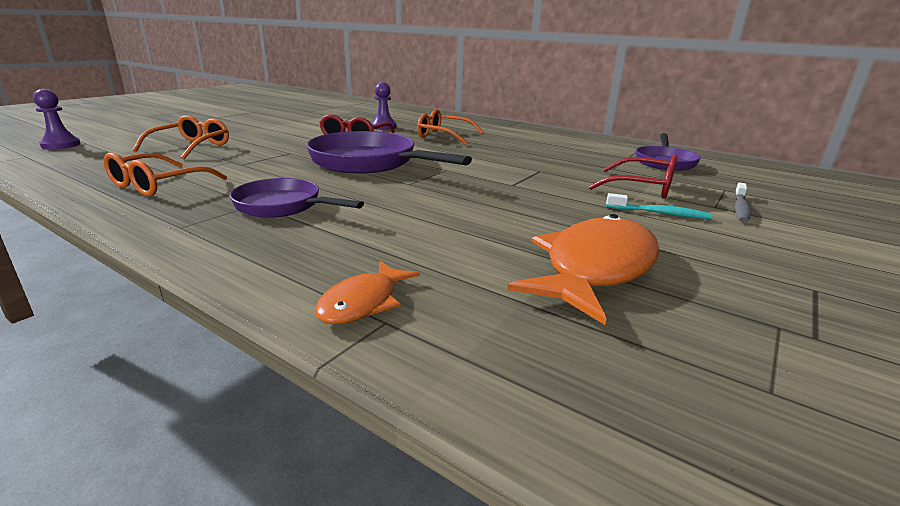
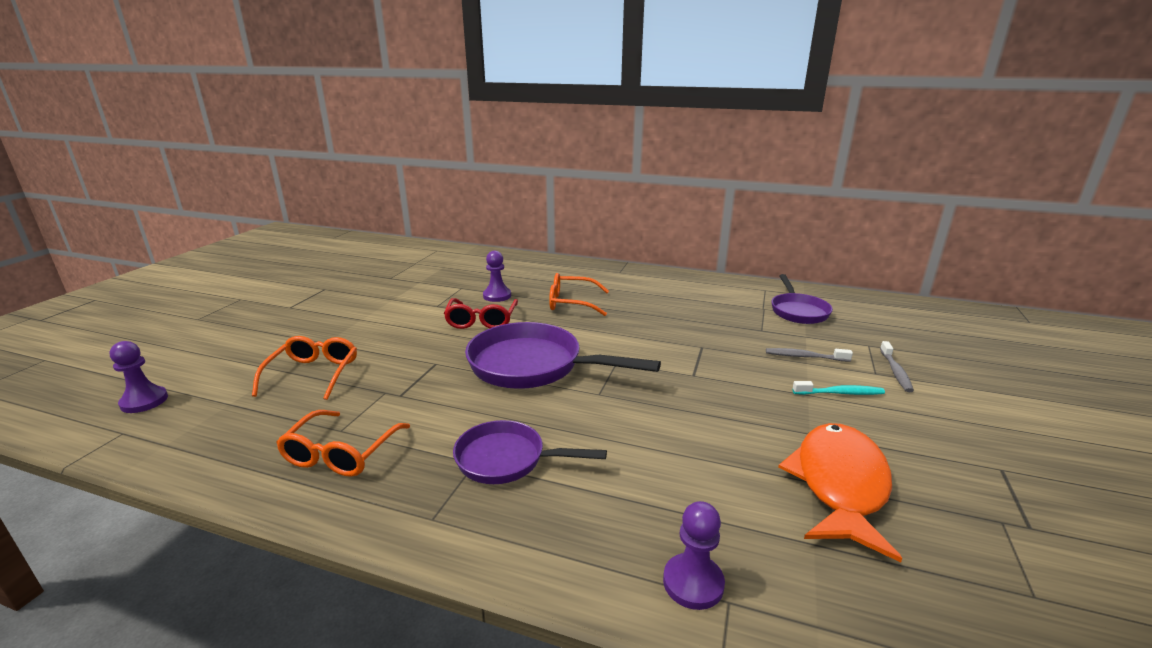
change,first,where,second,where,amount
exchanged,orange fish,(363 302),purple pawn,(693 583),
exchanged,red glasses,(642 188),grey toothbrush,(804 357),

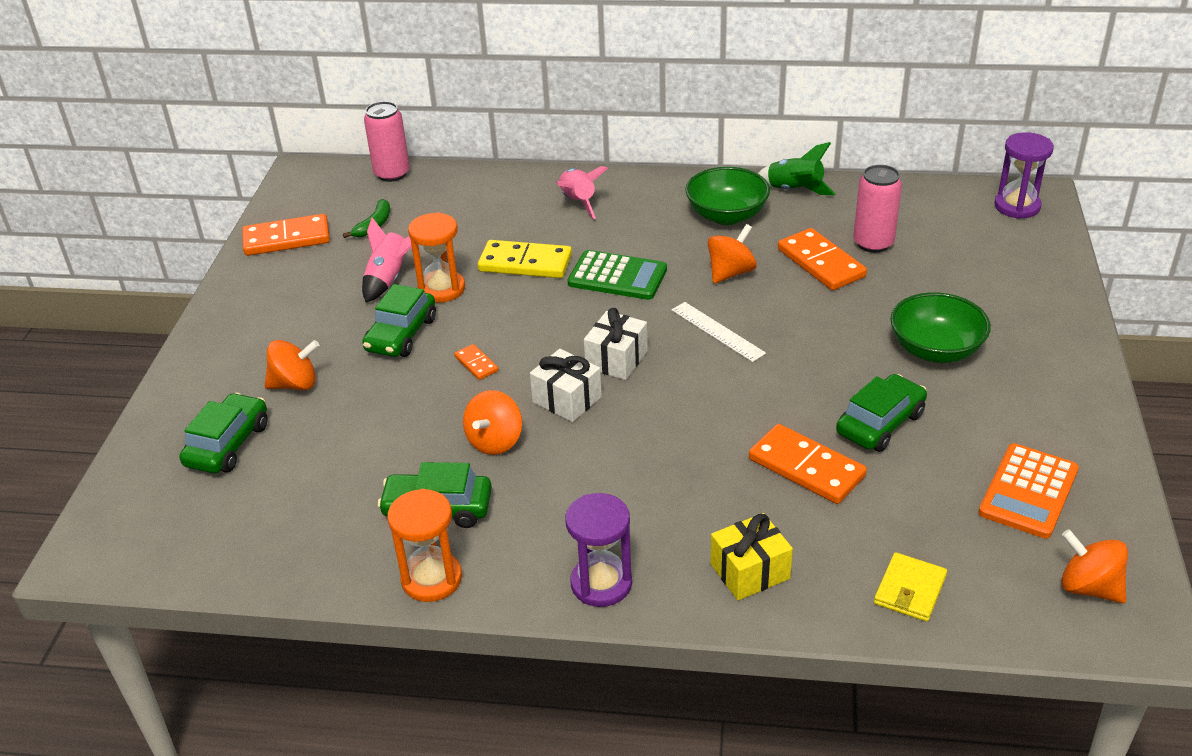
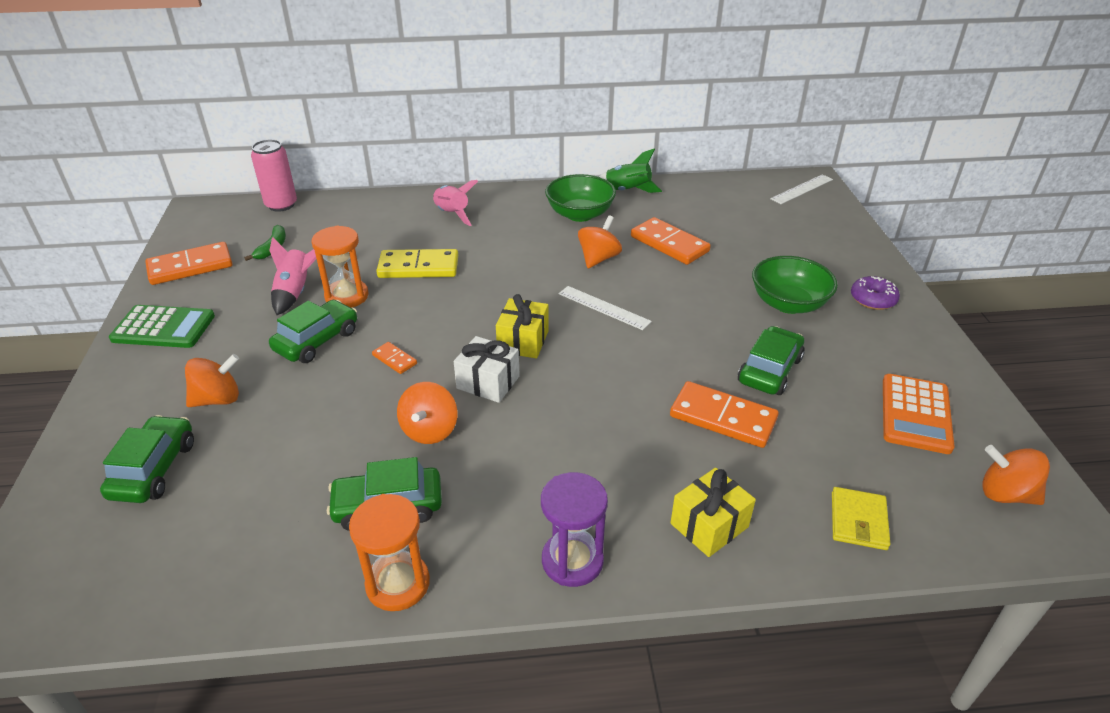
change,first,where,second,where,amount
relocated,green calculator,(617 276),,(163 328),
spun,green car,(401 334),,(317 340),150 degrees counterclockwise
colour,white gift,(616 359),yellow gift,(523 341),
exchanged,purple hourglass,(1017 206),white ruler,(802 189),
appeared,,,purple donut,(873 299),
missing,pink can,(873 243),,,

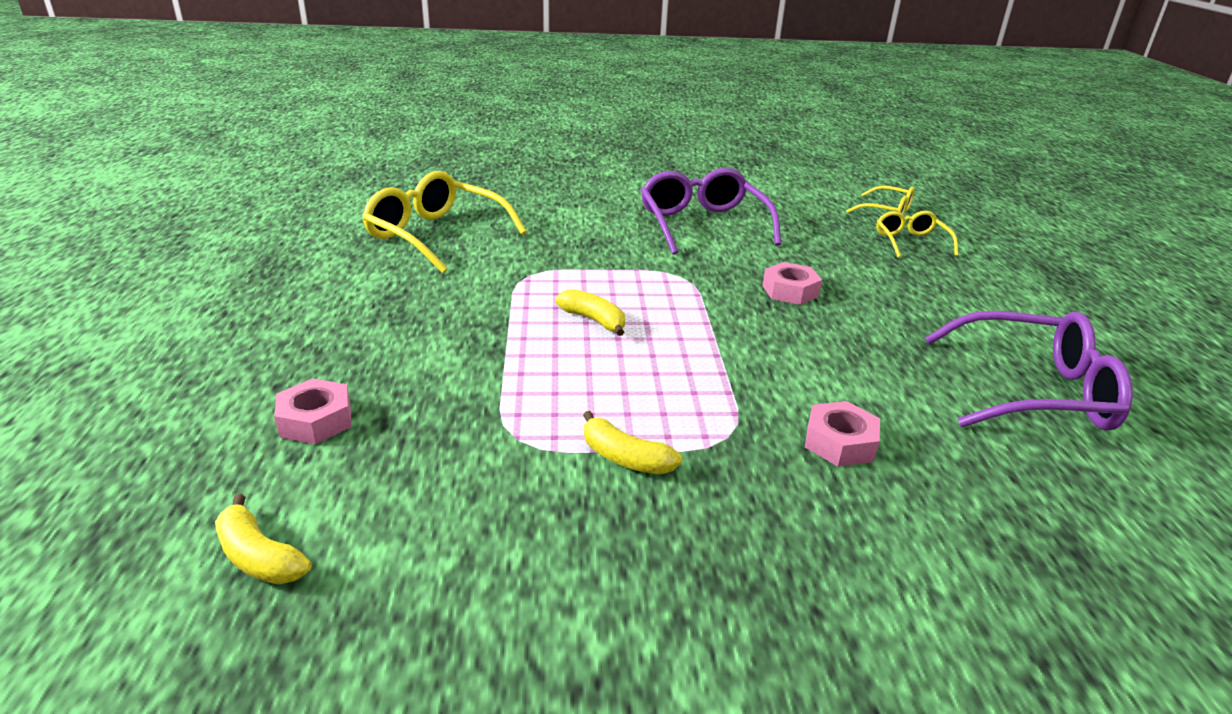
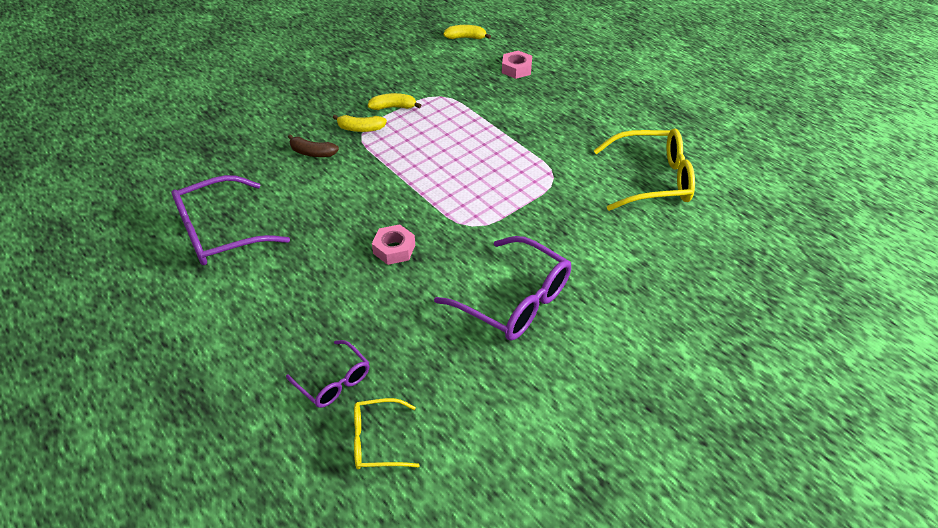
change,first,where,second,where,amount
colour,yellow glasses,(910 242),purple glasses,(334 381),
exchanged,pink nut,(839 442),brown banana,(312 153),
relocated,yellow banana,(594 320),,(360 129),

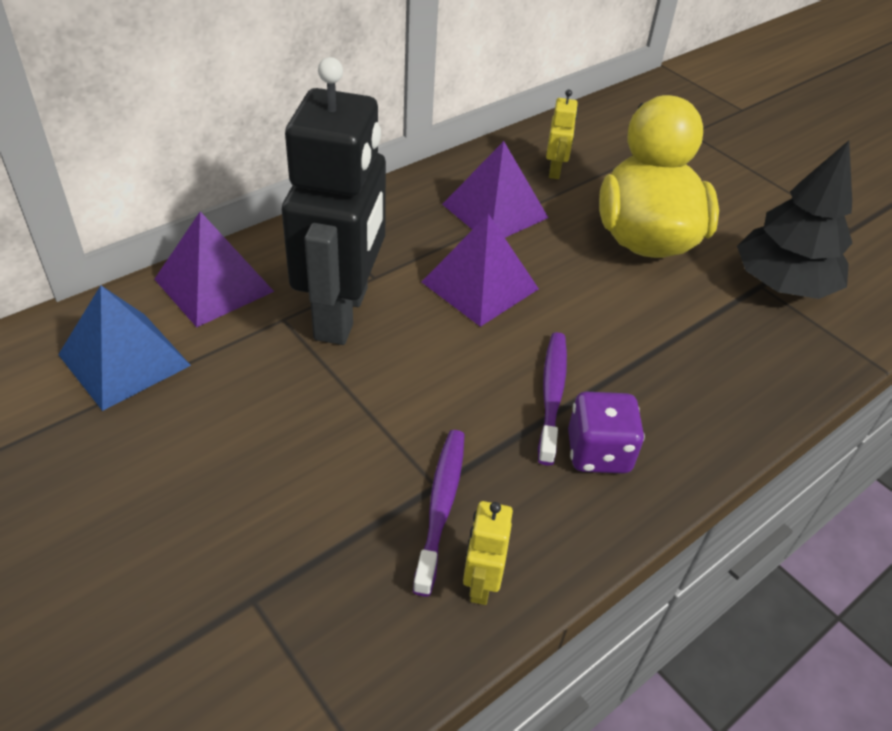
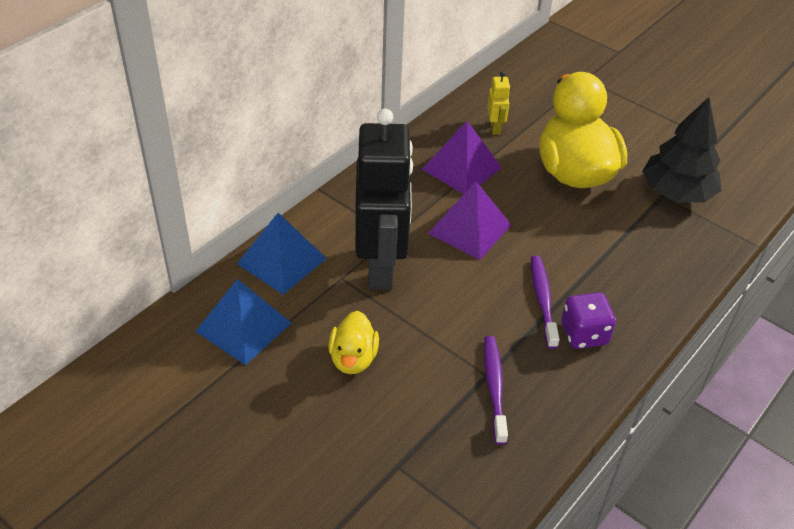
change,first,where,second,where,amount
colour,purple pyramid,(214 285),blue pyramid,(282 261),
appeared,,,yellow duck,(353 358),
missing,yellow robot,(481 583),,,

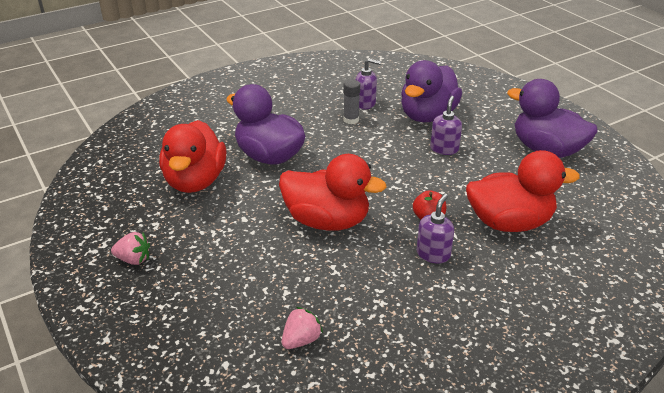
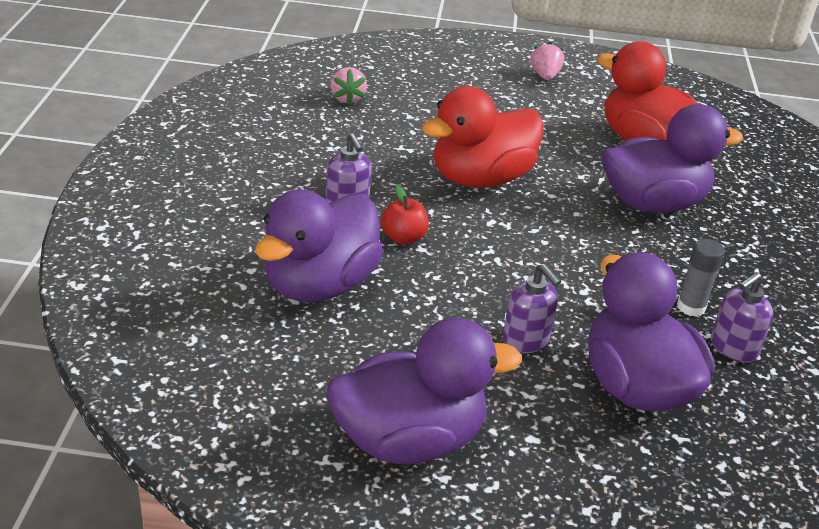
change,first,where,second,where,amount
colour,red duck,(509 223),purple duck,(320 284),
spun,pink strawberry,(133 259),,(545 76),135 degrees clockwise

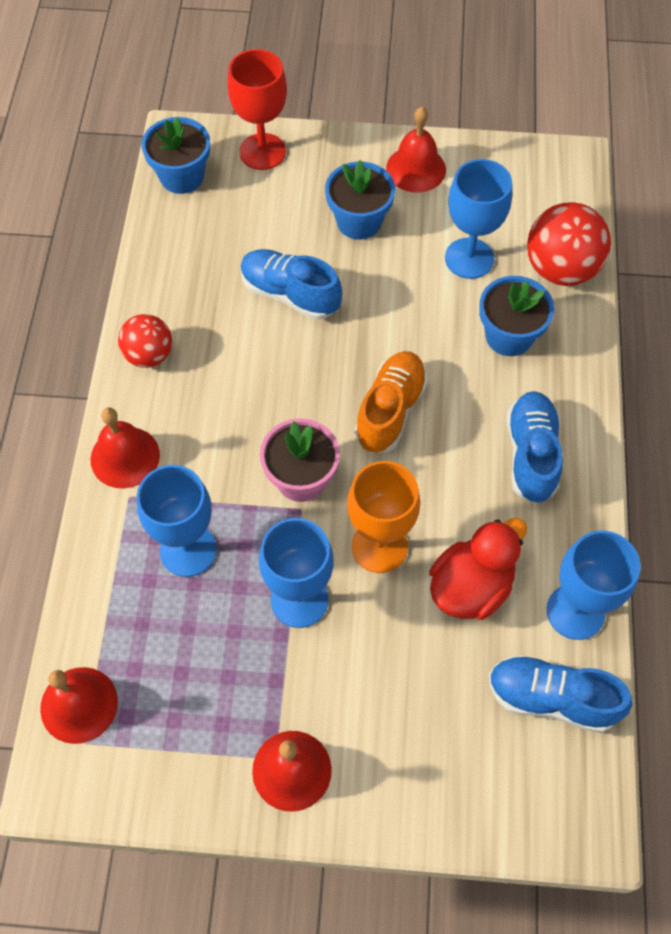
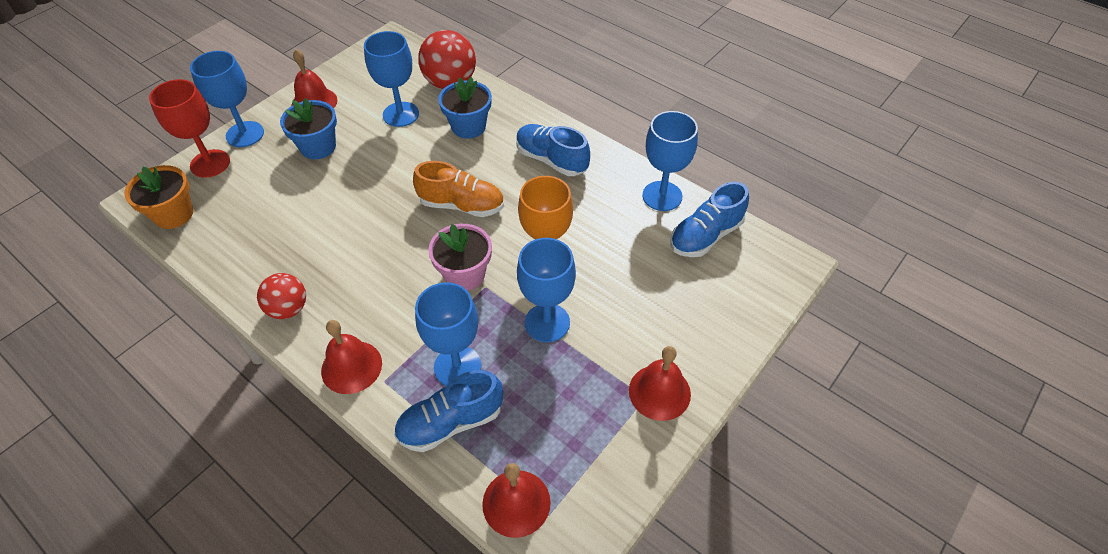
change,first,where,second,where,amount
colour,blue flower pot,(182 176),orange flower pot,(174 214),
appeared,,,blue goblet,(245 134),
relocated,blue shoe,(290 294),,(451 423),
spun,orange shoe,(390 410),,(462 205),135 degrees clockwise
missing,red duck,(471 587),,,

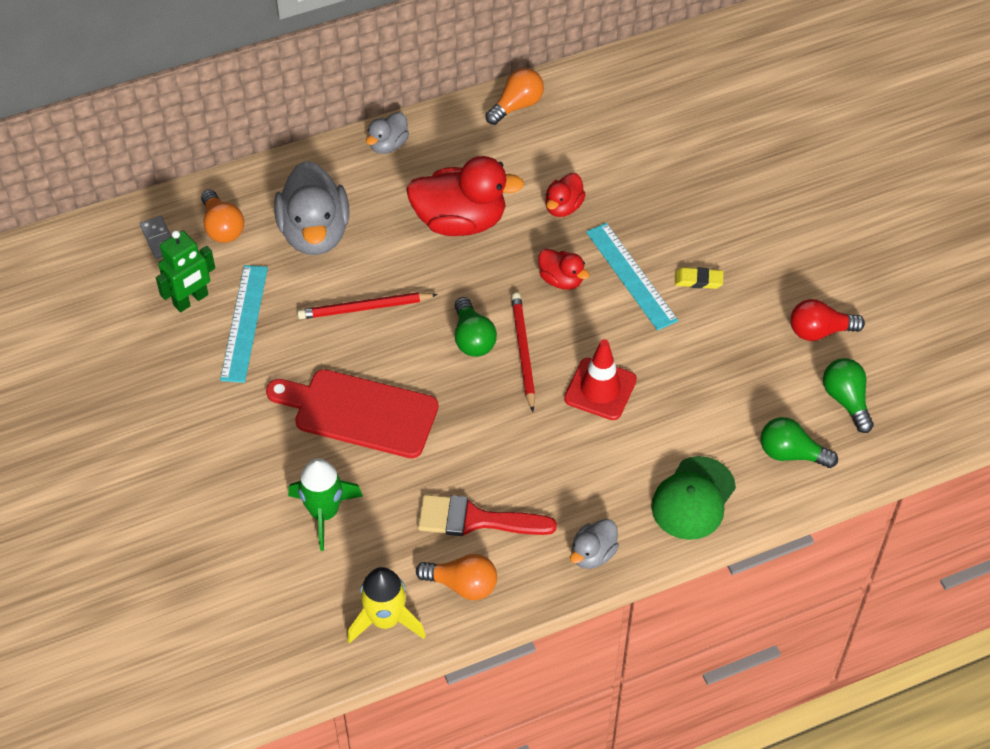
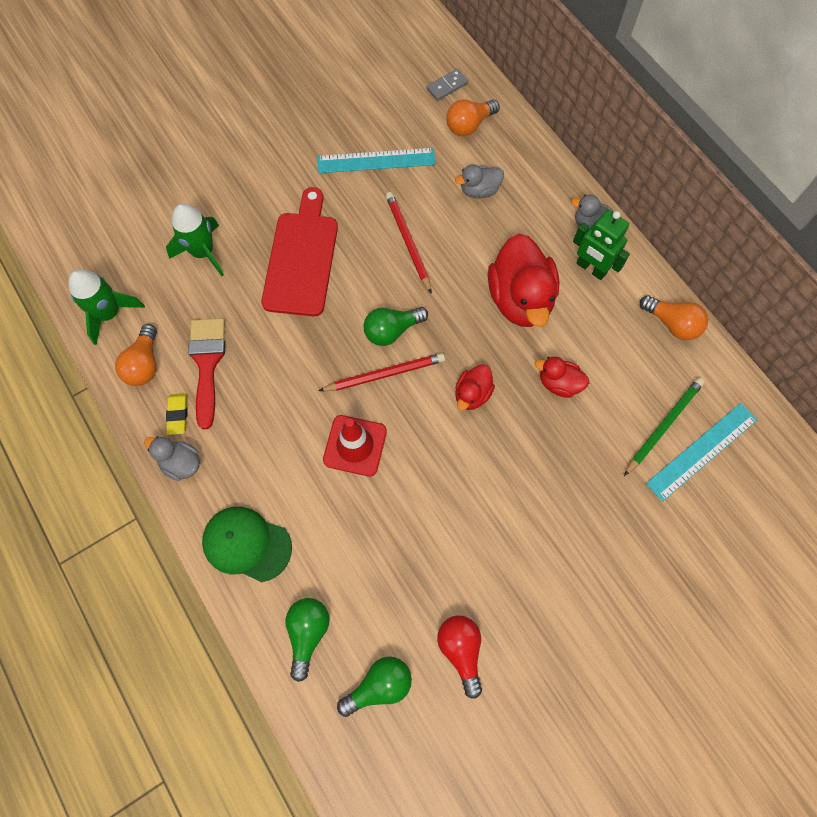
change,first,where,second,where,amount
colour,yellow rocket,(385 620),green rocket,(109 313),
relocated,yellow eraser,(698 280),,(178 415),
size,grey duck,(315 233),,(479 190),x0.51
relocated,green robot,(191 300),,(591 268),
appeared,,,green pencil,(663 425),
relocated,turquoise ruler,(631 276),,(701 451),

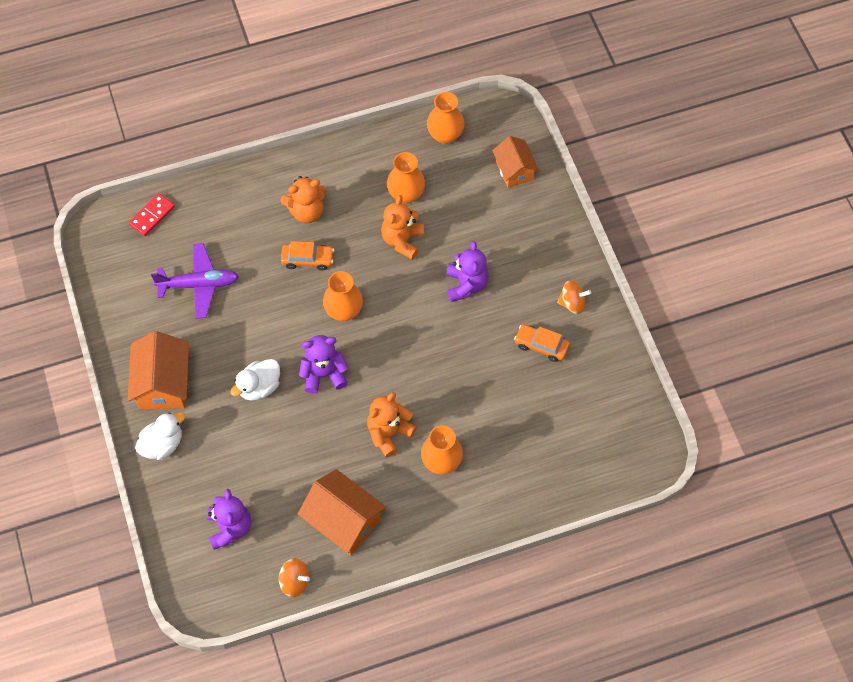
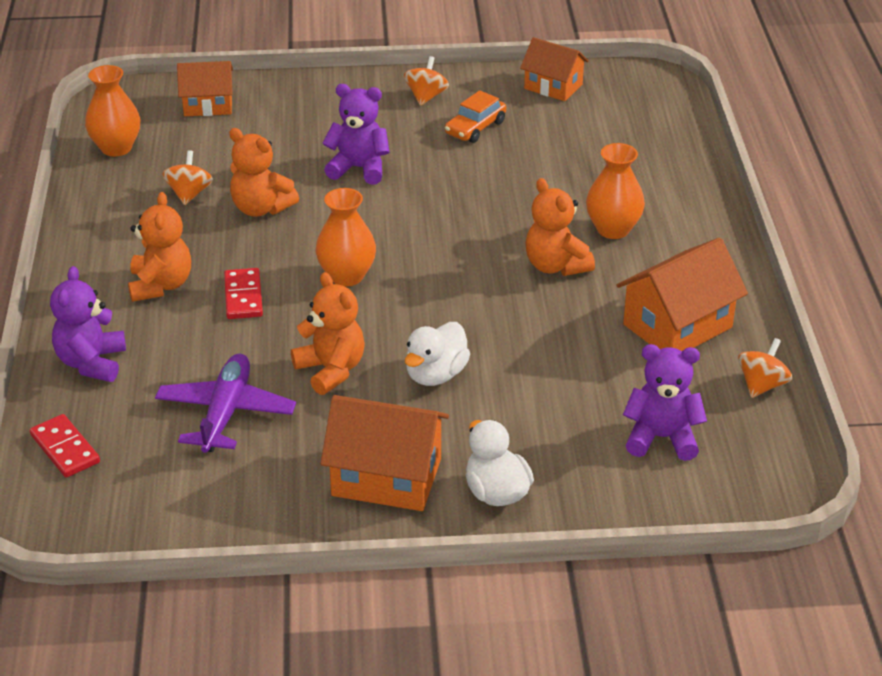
change,first,where,second,where,amount
relocated,purple teddy bear,(324 374),,(92 363),
exchanged,orange vase,(406 194),orange spinning top,(189 194),
exchanged,orange car,(307 259),red domino,(243 296),
appeared,,,orange teddy bear,(331 370),
spun,white duck,(259 387),,(436 375),60 degrees clockwise
appeared,,,orange house,(553 86),

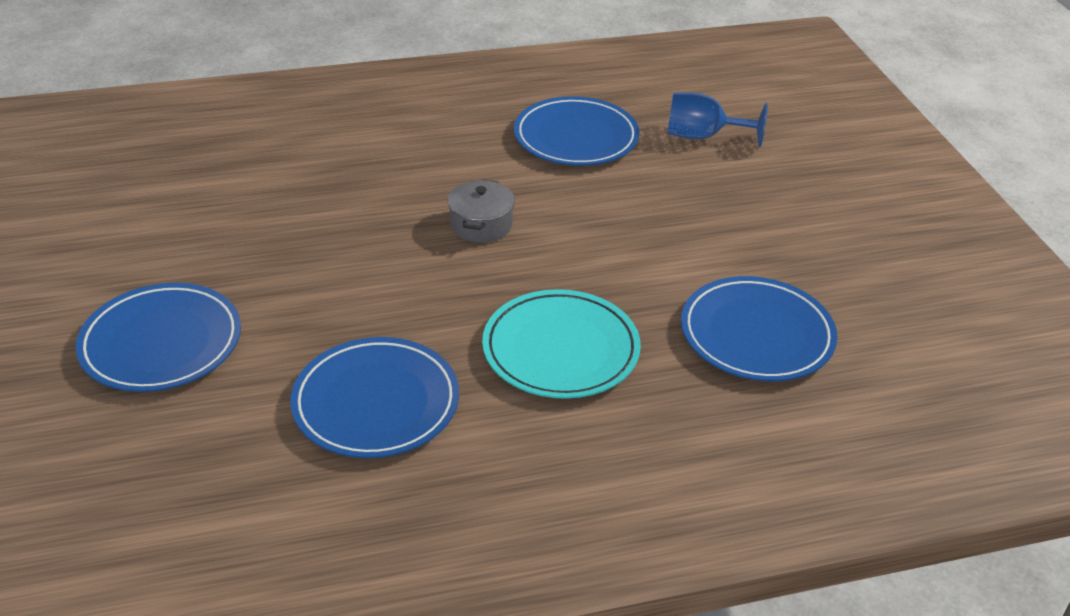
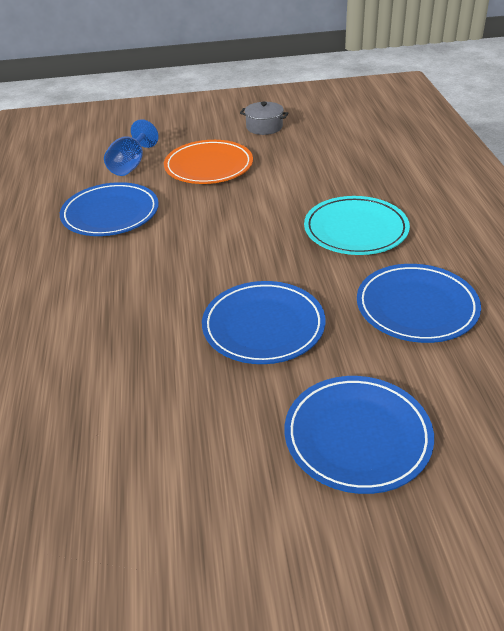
change,first,where,second,where,amount
appeared,,,orange plate,(209 166),
relocated,blue plate,(756 334),,(263 326),
relocated,grey pot,(481 224),,(264 127),

